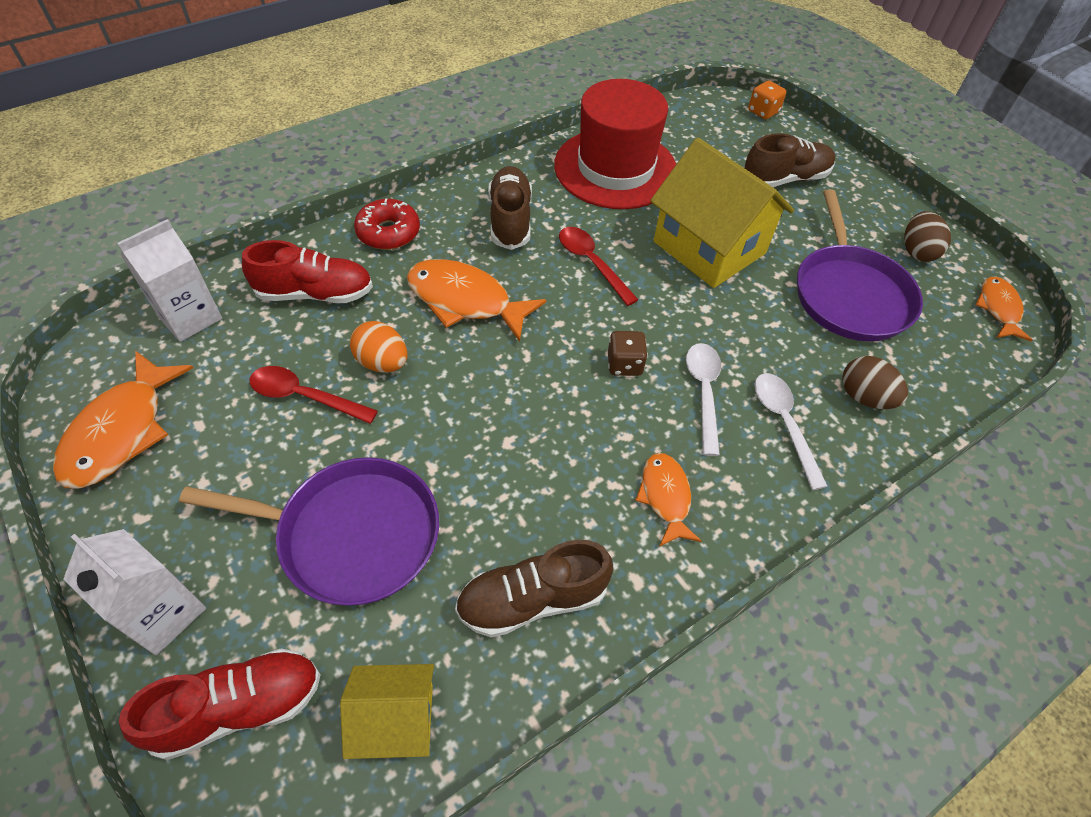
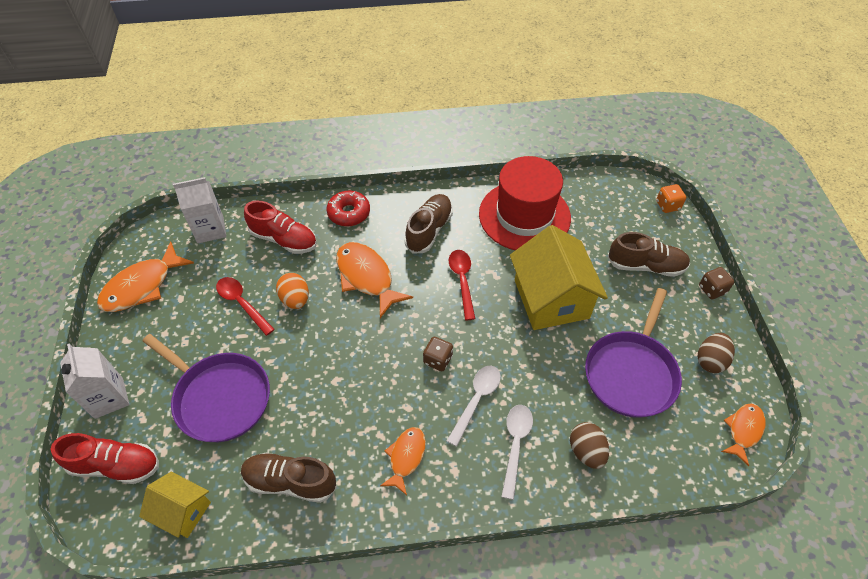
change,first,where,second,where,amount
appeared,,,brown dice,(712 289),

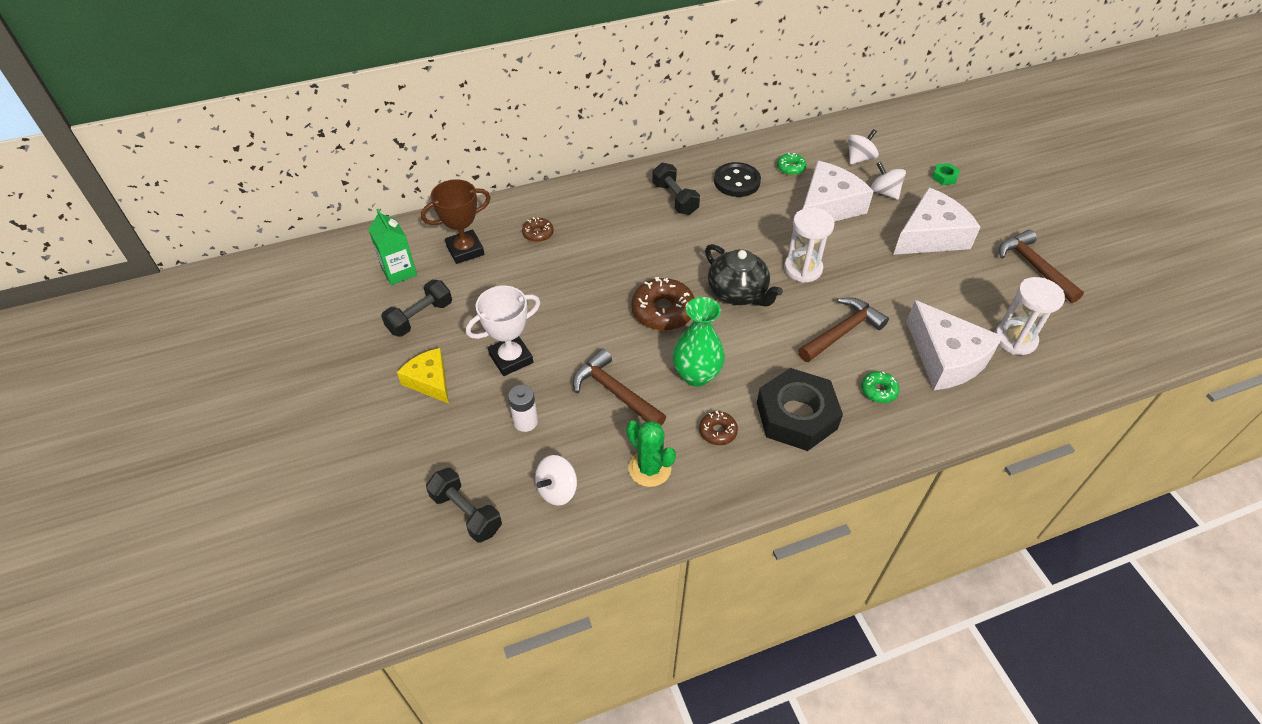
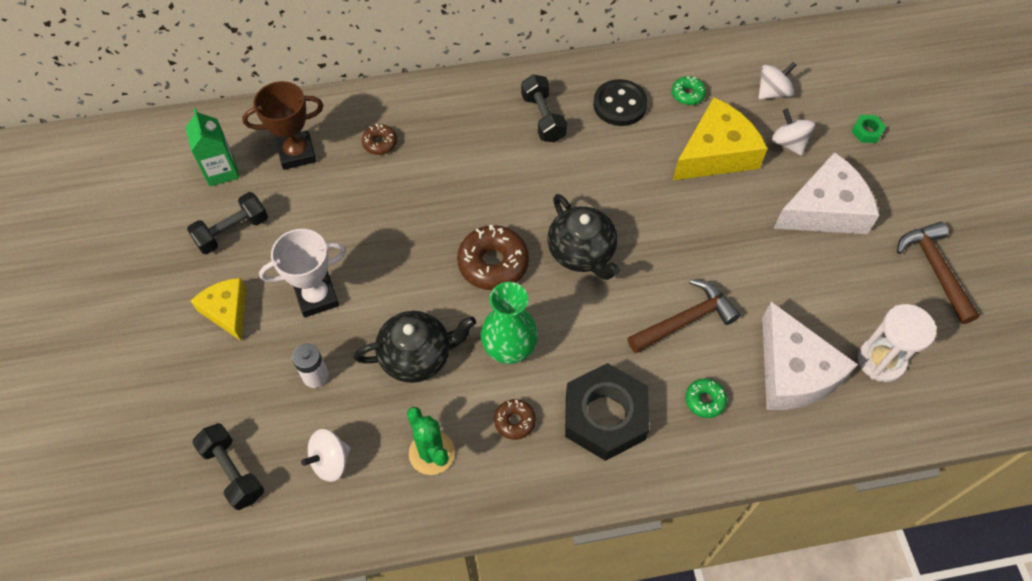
change,first,where,second,where,amount
exchanged,brown hammer,(615 392),black teapot,(417 356),
colour,white cheese,(828 206),yellow cheese,(716 153),
missing,white hourglass,(803 269),,,

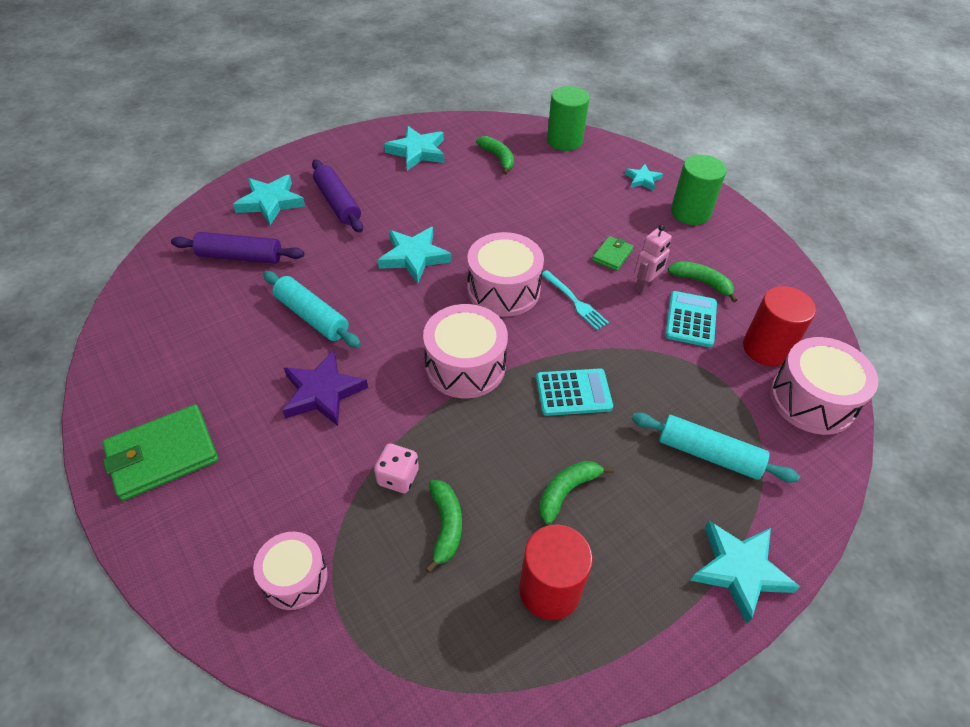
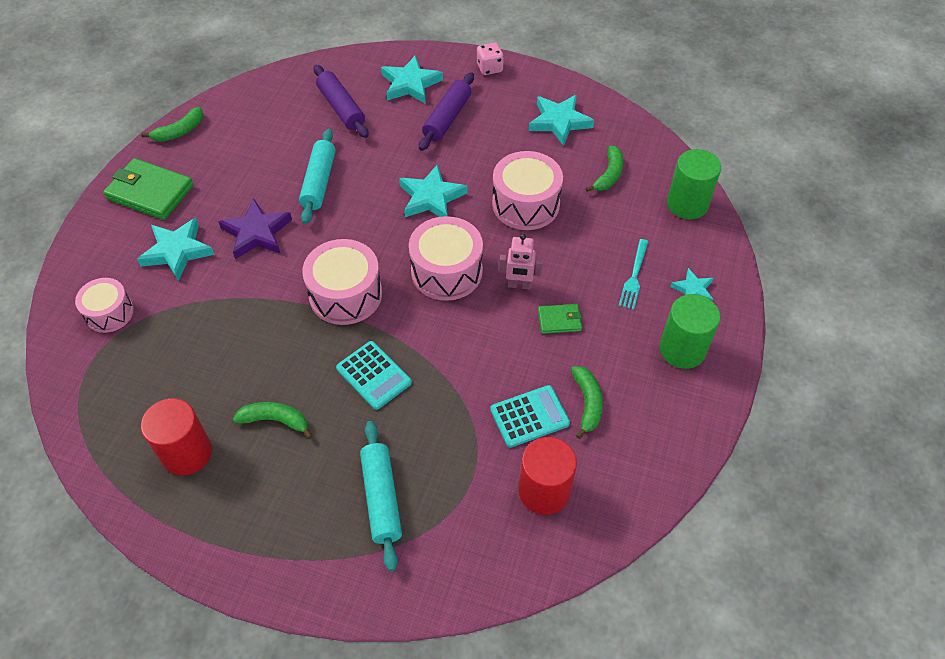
change,first,where,second,where,amount
relocated,turquoise star,(740 570),,(177 251),
relocated,green banana,(446 526),,(179 131),
relocated,pink dice,(398 477),,(489 68),
relocated,pink drum,(812 400),,(525 204),
relocated,pink robot,(645 286),,(519 285),
relocated,turquoise fork,(575 302),,(634 277),

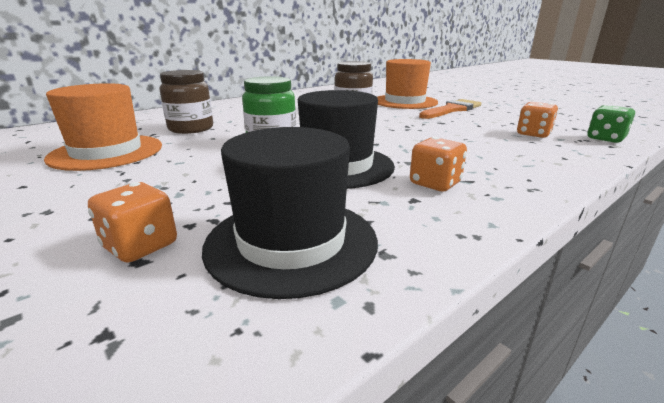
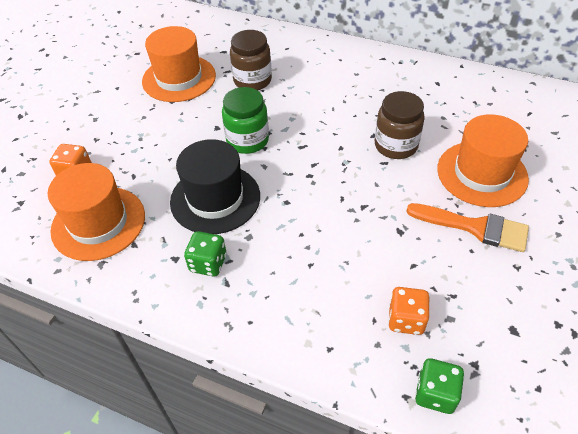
change,first,where,second,where,amount
colour,black hat,(291 242),orange hat,(98 223),
colour,orange dice,(435 184),green dice,(208 263),

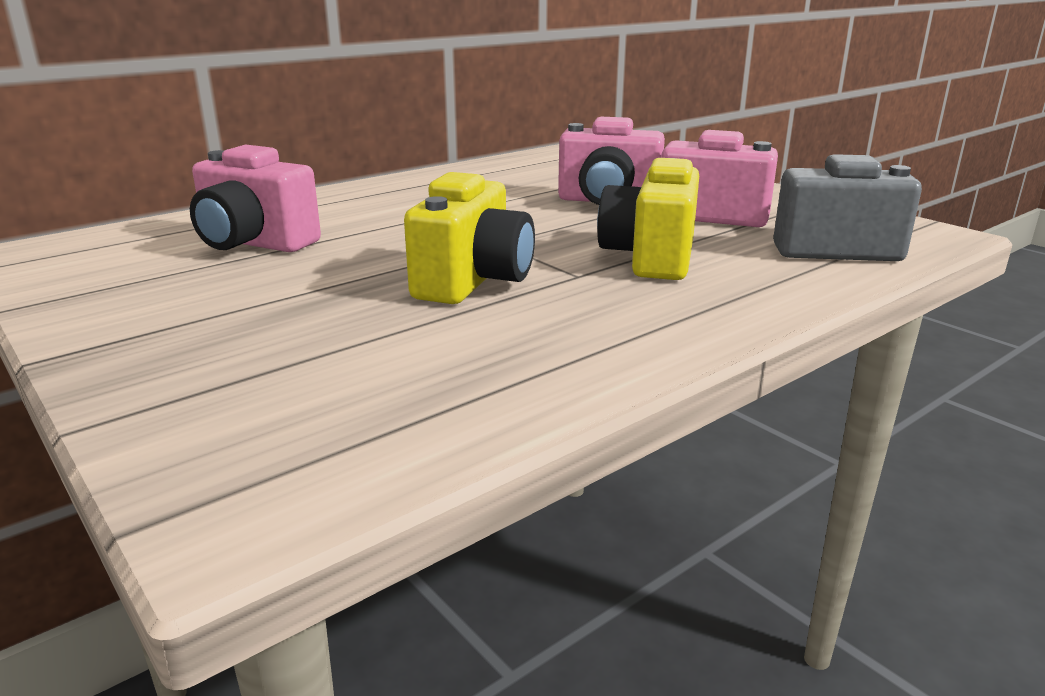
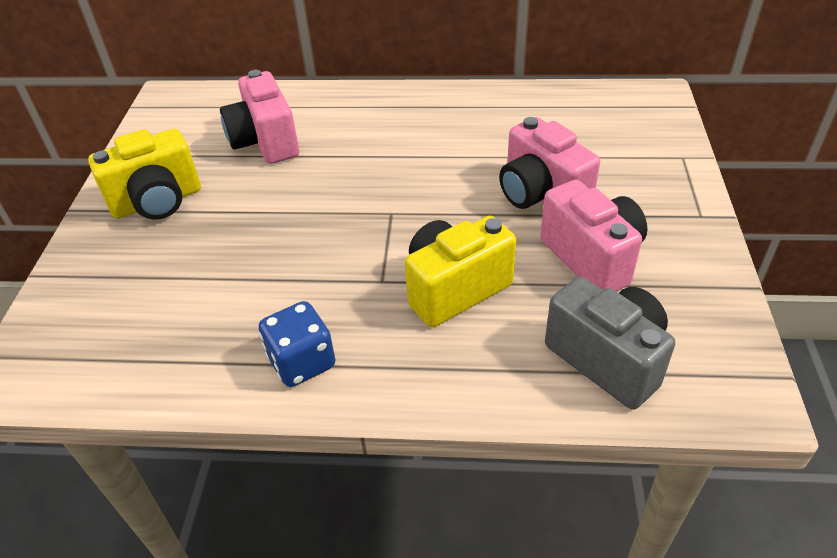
change,first,where,second,where,amount
relocated,yellow camera,(473 282),,(157 202),
appeared,,,blue dice,(302 362),

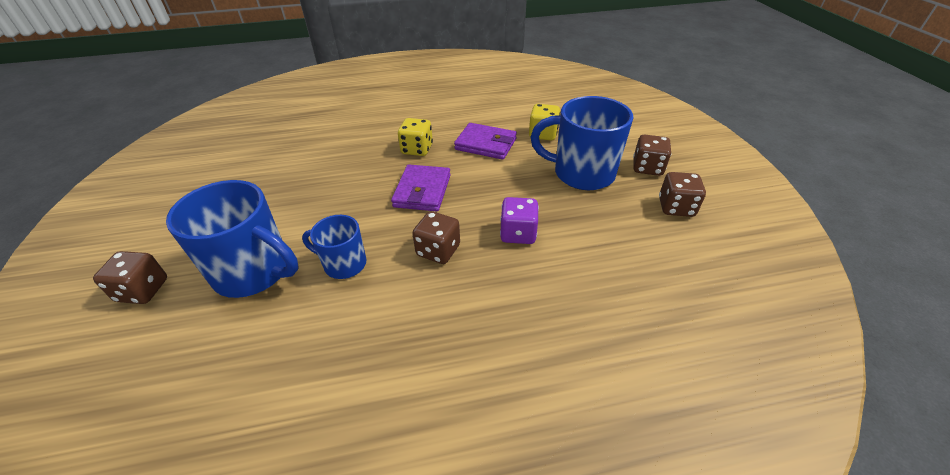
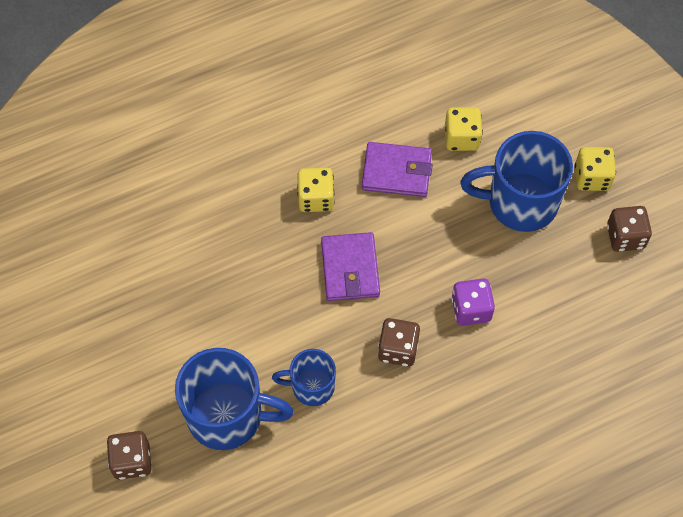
change,first,where,second,where,amount
colour,brown dice,(647 168),yellow dice,(592 177),

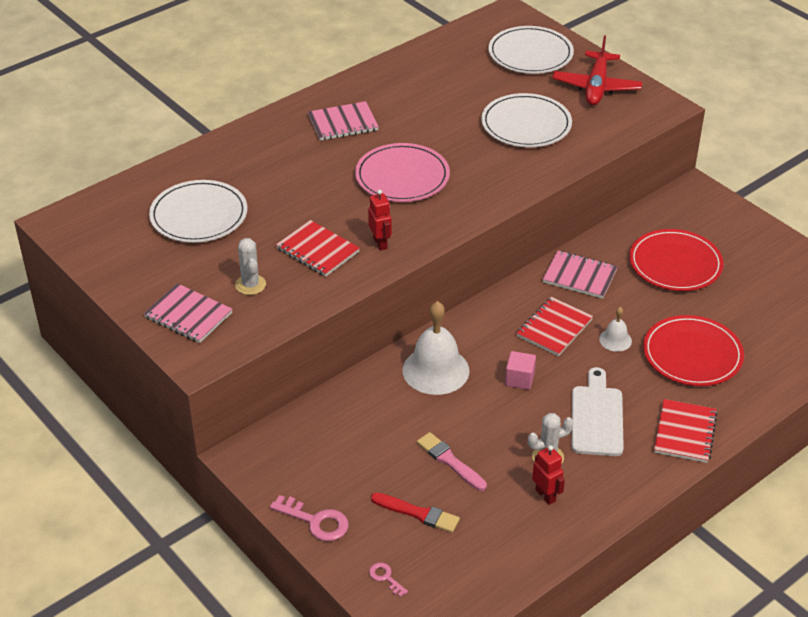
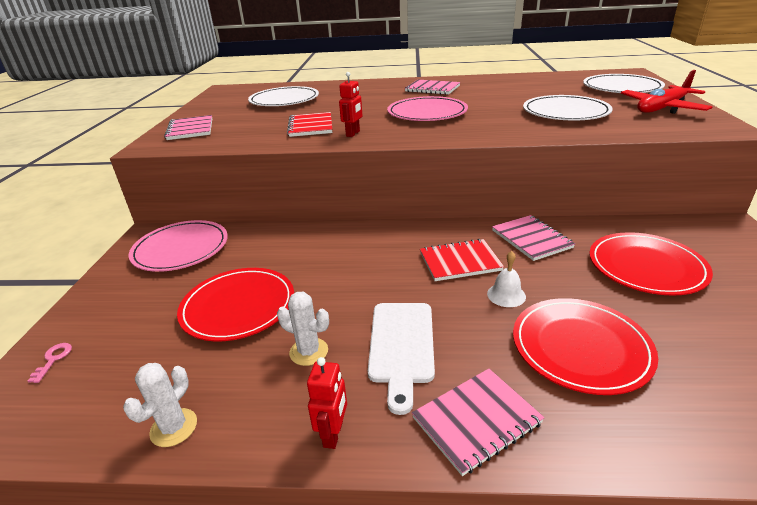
change,first,where,second,where,amount
relocated,white cactus,(250 285),,(174 427),
appeared,,,pink plate,(181 249),
exchanged,pink brush,(450 461),red plate,(238 306),
relocated,red robot,(545 495),,(333 434),
spun,white cutting board,(597 417),,(401 346),135 degrees clockwise
colour,red notebook,(685 433),pink notebook,(476 420),
missing,pink key,(316 521),,,
missing,red brush,(418 513),,,
missing,white bell,(435 370),,,
missing,pink cube,(519 379),,,

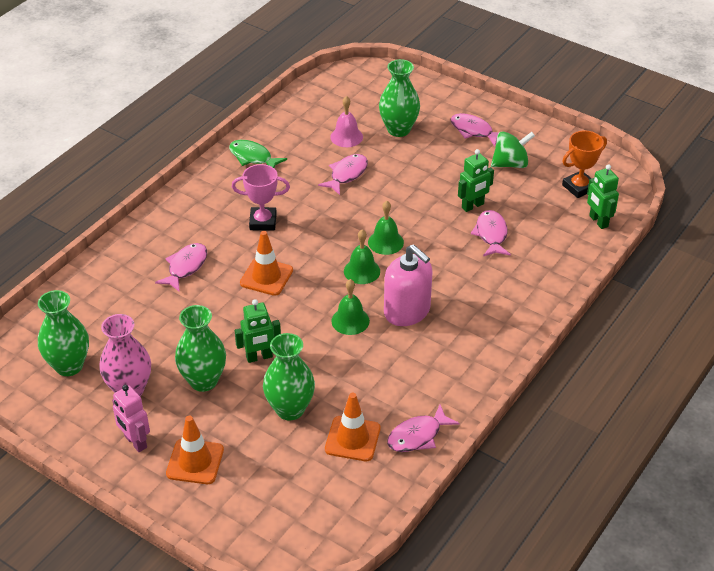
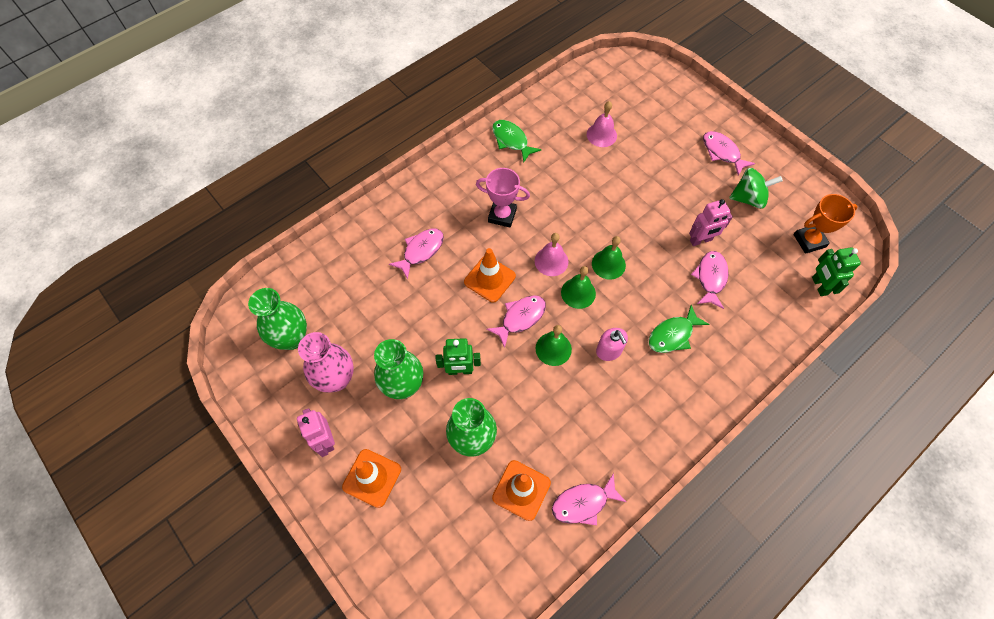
change,first,where,second,where,amount
relocated,pink fish,(347 174),,(520 318),
appeared,,,pink bell,(551 261),
size,pink soap dispenser,(407 311),,(609 350),x0.58
appeared,,,green fish,(673 335),
colour,green robot,(473 206),pink robot,(701 240),
missing,green vase,(398 129),,,

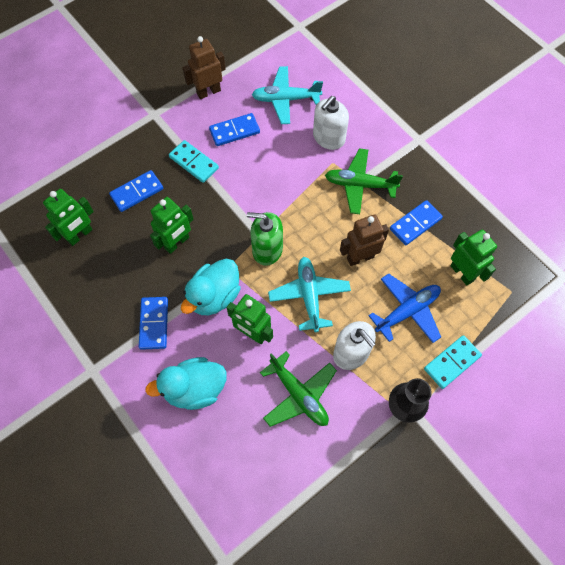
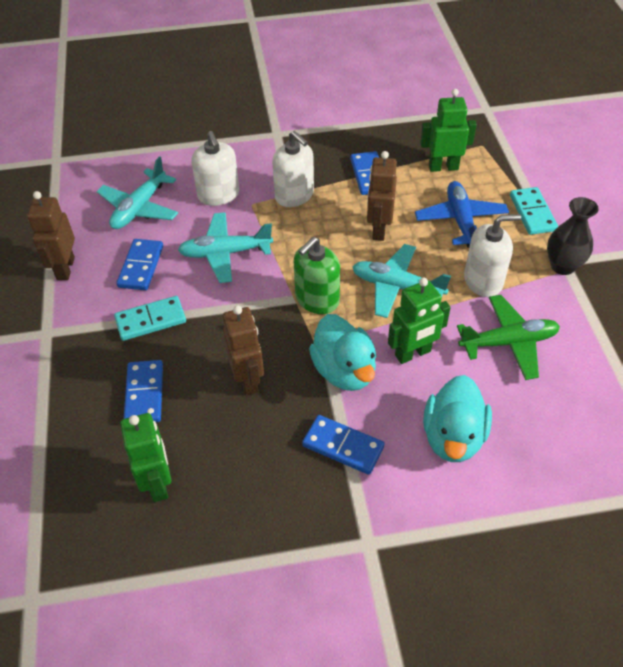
change,first,where,second,where,amount
appeared,,,turquoise plane,(225 253),
colour,green robot,(177 243),brown robot,(248 379),
exchanged,green plane,(360 185),white soap dispenser,(294 195),

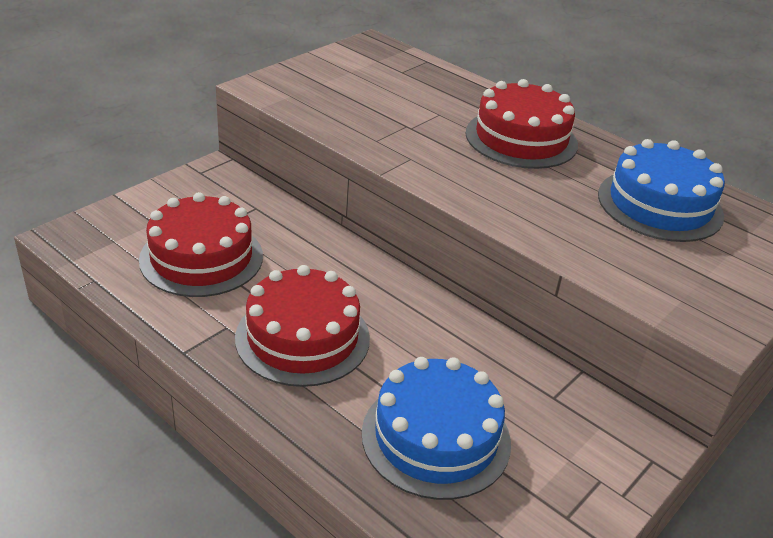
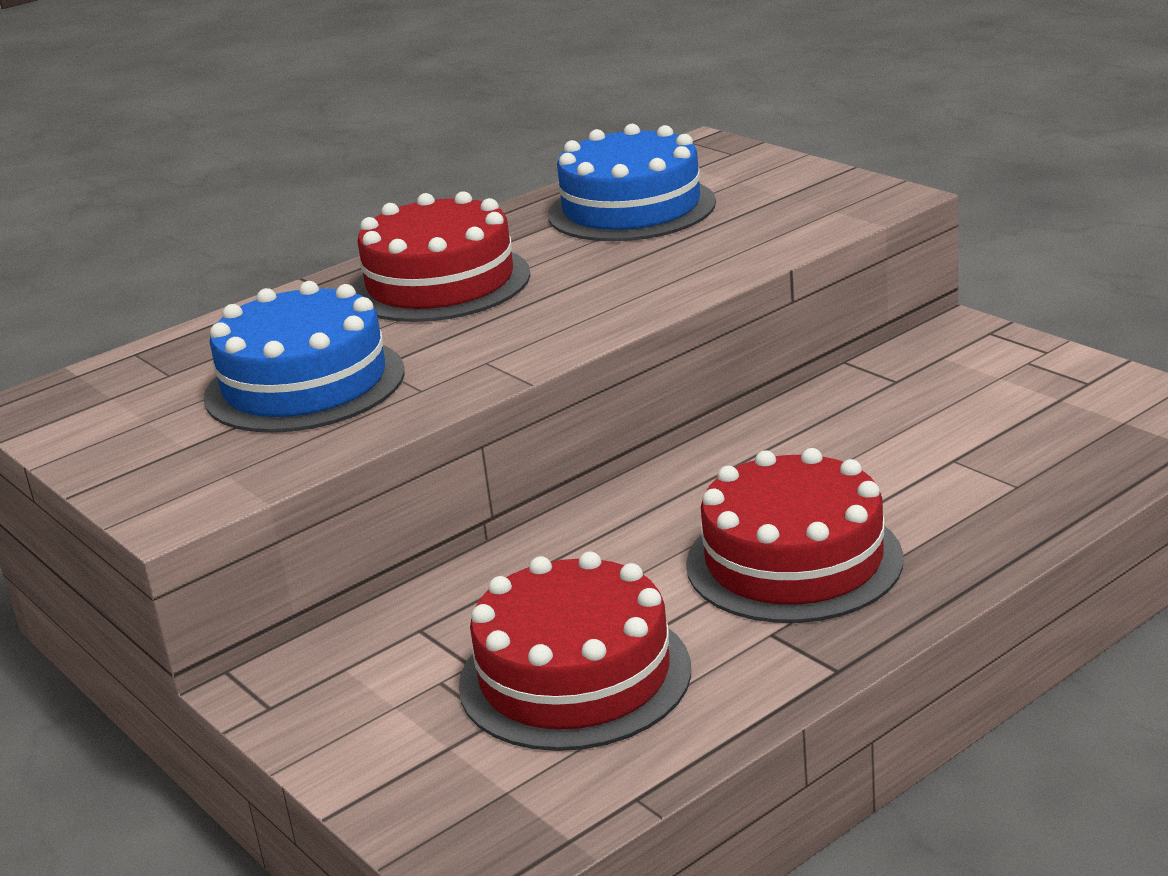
change,first,where,second,where,amount
relocated,blue cake,(436 437),,(305 384),

